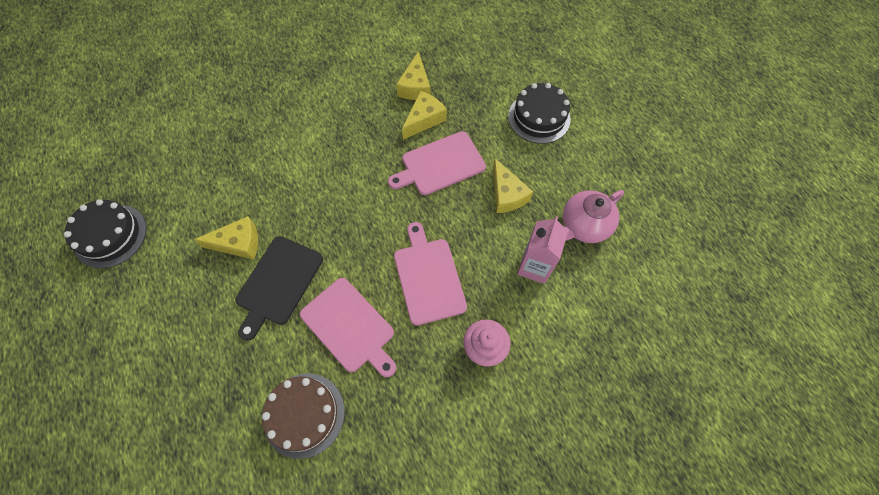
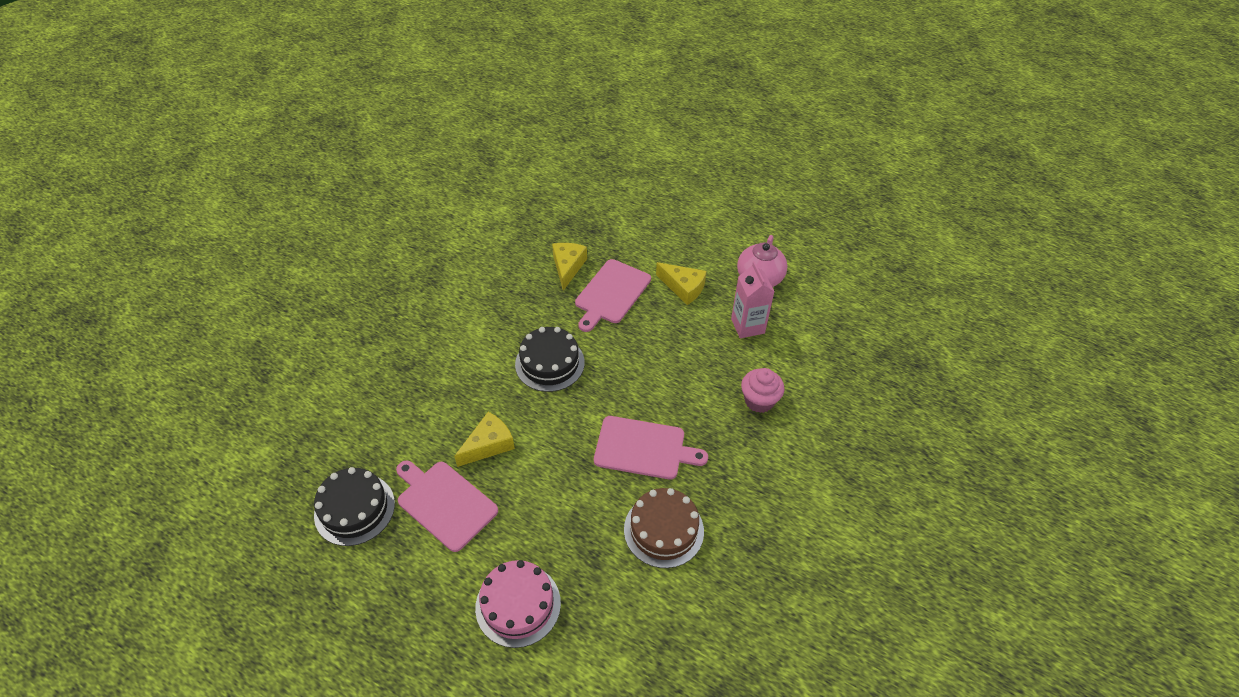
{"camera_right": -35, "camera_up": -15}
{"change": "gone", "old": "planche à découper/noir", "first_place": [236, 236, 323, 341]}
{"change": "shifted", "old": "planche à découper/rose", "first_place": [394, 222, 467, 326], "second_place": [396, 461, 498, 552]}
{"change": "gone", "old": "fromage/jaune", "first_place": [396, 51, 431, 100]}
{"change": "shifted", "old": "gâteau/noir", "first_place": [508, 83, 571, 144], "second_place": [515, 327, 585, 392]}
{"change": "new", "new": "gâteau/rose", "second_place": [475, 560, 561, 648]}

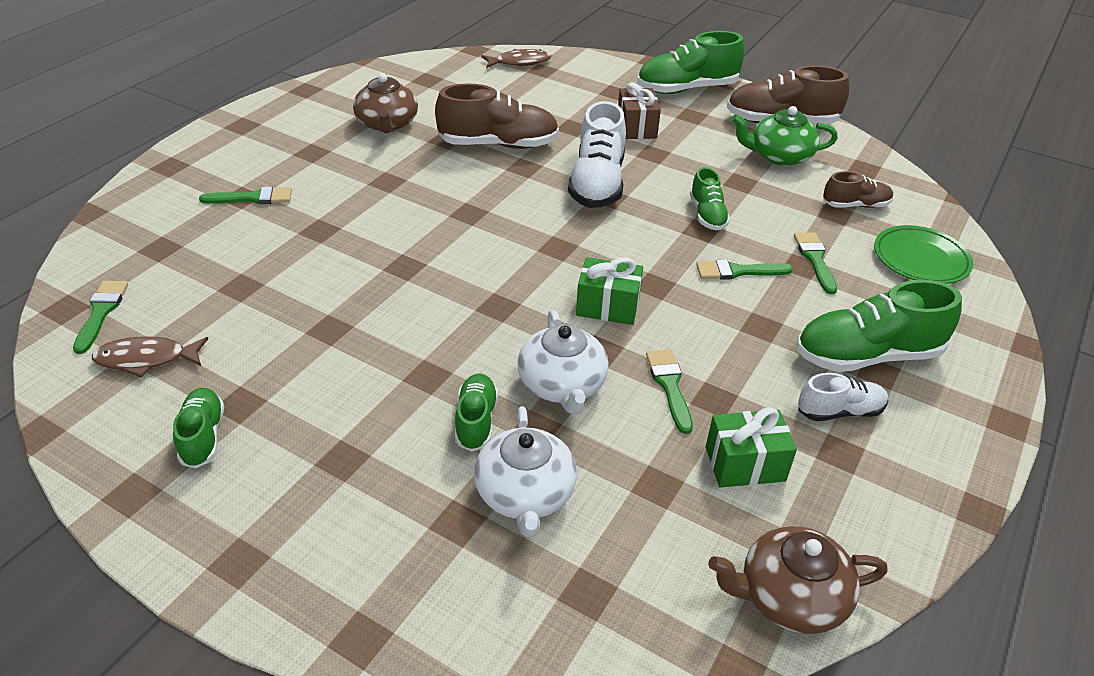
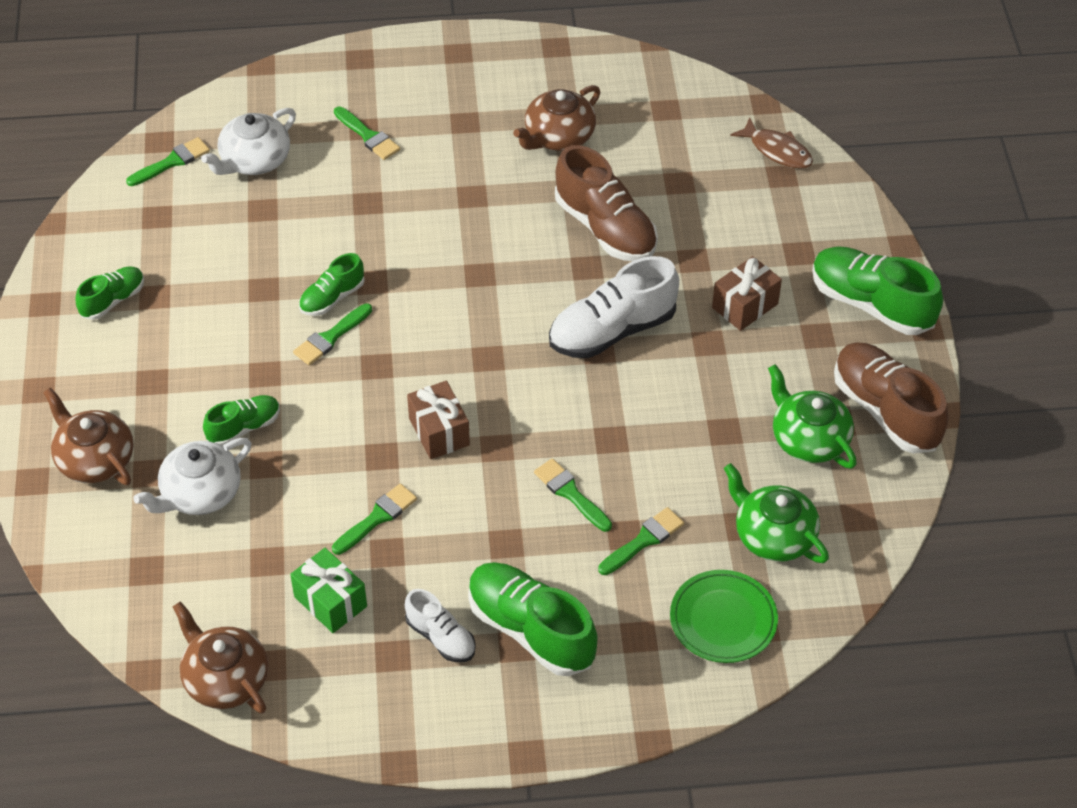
{"camera_right": 55, "camera_up": 10}
{"change": "gone", "old": "poisson/marron", "first_place": [92, 336, 208, 378]}
{"change": "shifted", "old": "théière/blanc", "first_place": [517, 310, 609, 415], "second_place": [201, 108, 296, 175]}
{"change": "repainted", "old": "cadeau/vert", "new": "cadeau/marron", "first_place": [576, 257, 643, 325], "second_place": [407, 381, 470, 459]}
{"change": "shifted", "old": "chaussure/vert", "first_place": [690, 167, 730, 230], "second_place": [299, 253, 365, 316]}
{"change": "swapped", "old": "chaussure/marron", "new": "théière/vert", "first_place": [823, 171, 893, 208], "second_place": [724, 463, 829, 563]}
{"change": "new", "new": "théière/marron", "second_place": [43, 388, 134, 485]}
{"change": "new", "new": "pinceau/vert", "second_place": [293, 303, 372, 365]}

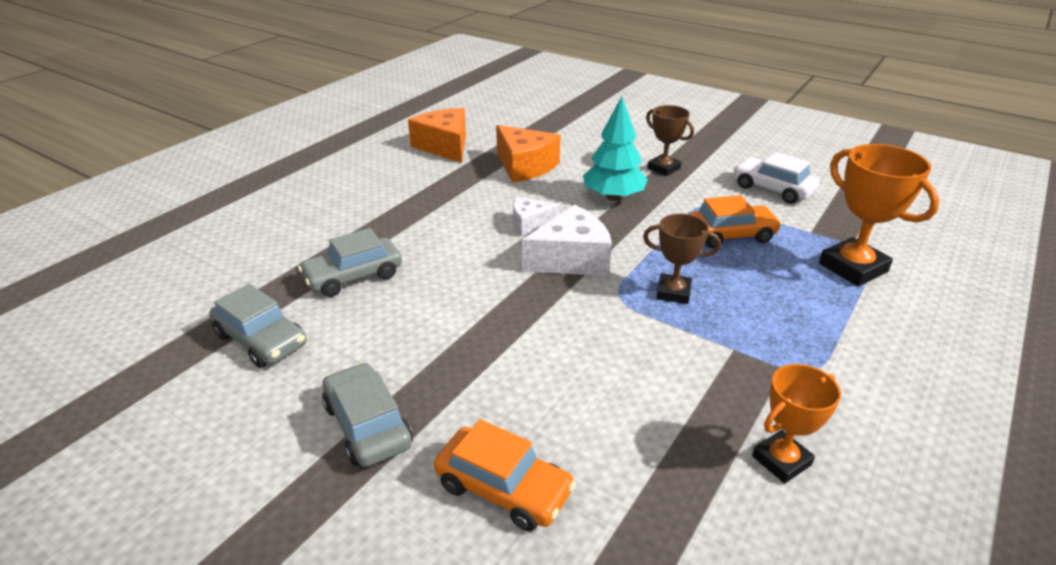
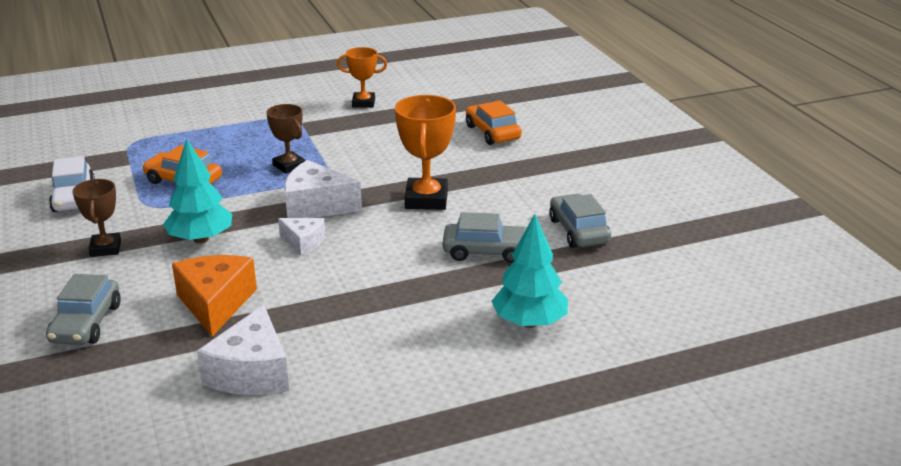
{"camera_right": -145, "camera_up": -5}
{"change": "shifted", "old": "voiture/gris", "first_place": [322, 363, 413, 467], "second_place": [46, 274, 121, 345]}
{"change": "repainted", "old": "fromage/orange", "new": "fromage/blanc", "first_place": [408, 108, 466, 163], "second_place": [197, 305, 289, 395]}
{"change": "shifted", "old": "trophée/orange", "first_place": [819, 144, 939, 286], "second_place": [395, 95, 456, 210]}
{"change": "new", "new": "arbre/turquoise", "second_place": [492, 214, 568, 328]}

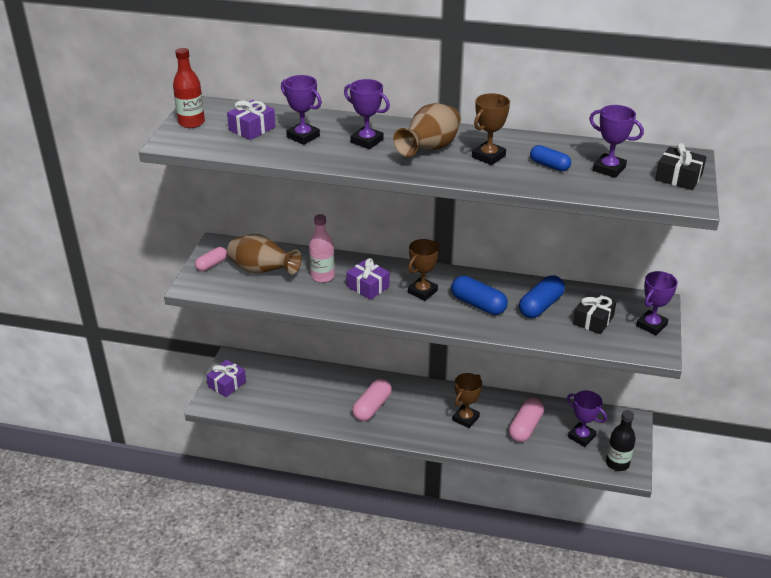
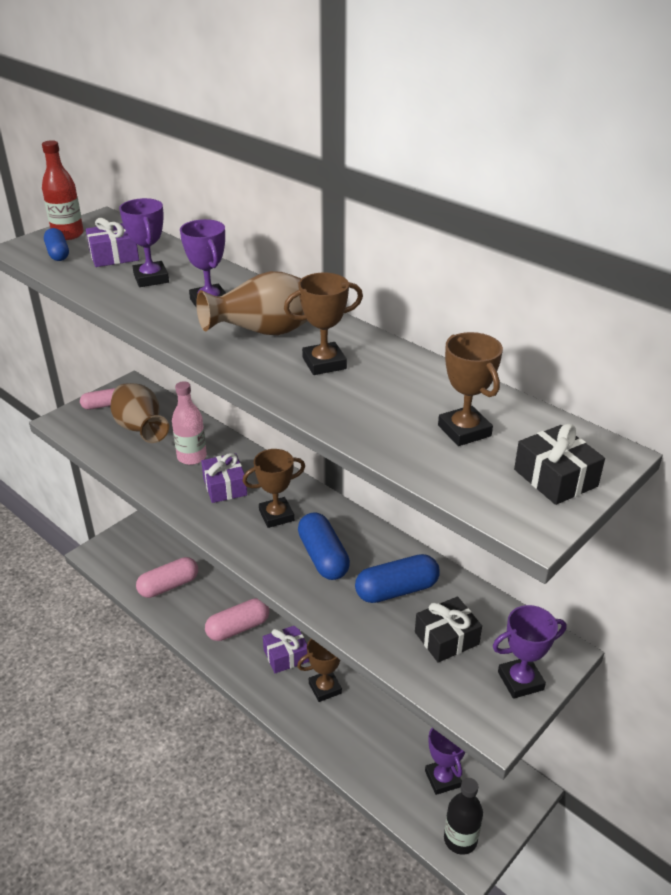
{"camera_right": 30, "camera_up": 0}
{"change": "shifted", "old": "cadeau/violet", "first_place": [206, 360, 246, 397], "second_place": [263, 626, 309, 673]}
{"change": "shifted", "old": "gélule/rose", "first_place": [509, 398, 544, 442], "second_place": [136, 557, 198, 598]}
{"change": "shifted", "old": "gélule/bleu", "first_place": [530, 145, 571, 171], "second_place": [44, 228, 69, 261]}
{"change": "repainted", "old": "trophée/violet", "new": "trophée/marron", "first_place": [589, 105, 644, 178], "second_place": [438, 332, 503, 446]}

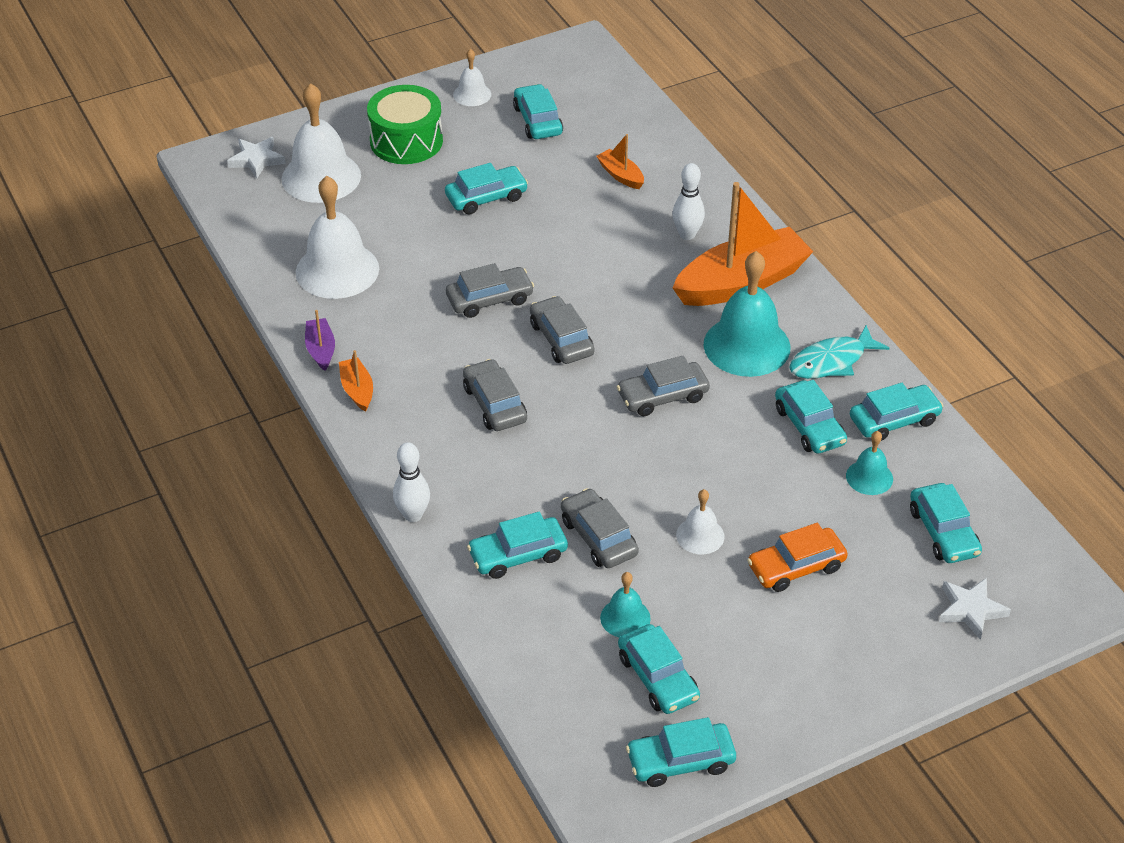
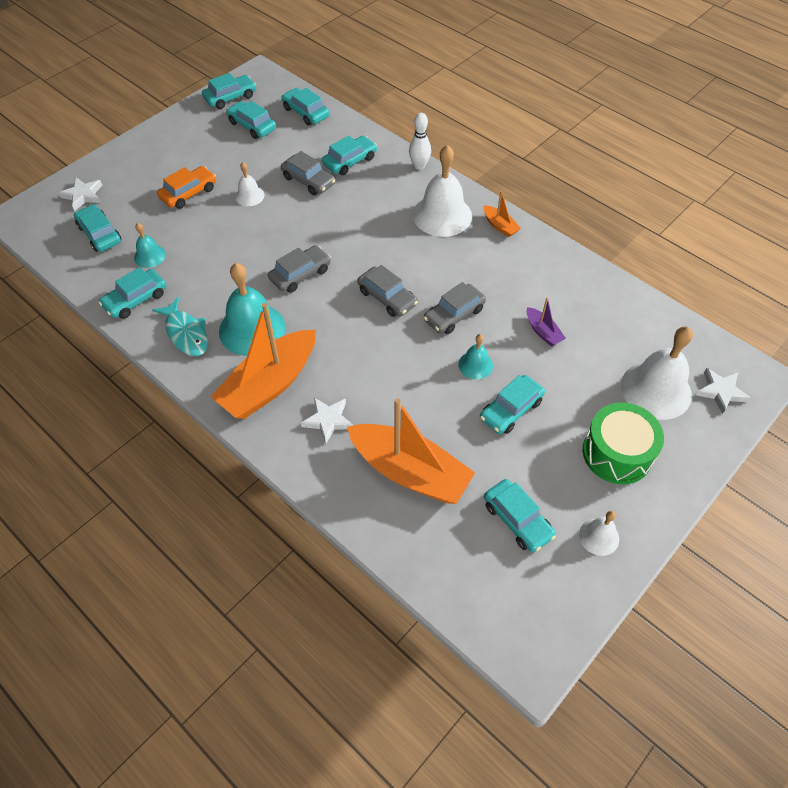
{"camera_right": 160, "camera_up": 10}
{"change": "shifted", "old": "cloche/blanc", "first_place": [296, 176, 379, 299], "second_place": [413, 145, 472, 237]}
{"change": "shifted", "old": "bateau/violet", "first_place": [305, 310, 335, 371], "second_place": [527, 297, 566, 347]}
{"change": "gone", "old": "voiture/gris", "first_place": [463, 359, 527, 431]}
{"change": "scaled", "old": "bateau/orange", "first_place": [596, 134, 644, 189], "second_place": [347, 398, 475, 504], "factor": 2.28}
{"change": "shifted", "old": "cloche/turquoise", "first_place": [600, 572, 651, 638], "second_place": [458, 334, 493, 379]}
{"change": "swapped", "old": "quille/blanc", "new": "étoile/blanc", "first_place": [673, 163, 705, 240], "second_place": [301, 398, 353, 444]}
{"change": "shifted", "old": "voiture/turquoise", "first_place": [775, 380, 847, 454], "second_place": [281, 88, 329, 126]}
{"change": "rotated", "old": "poisson/turquoise", "first_place": [789, 325, 889, 379], "second_place": [152, 297, 208, 356], "degrees": 105}

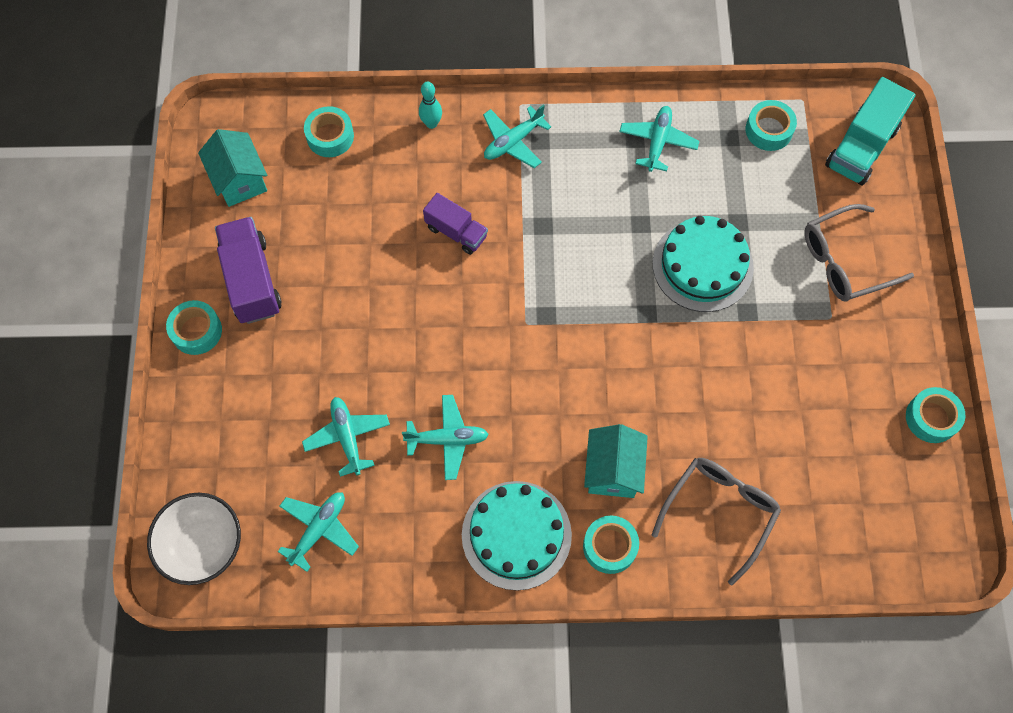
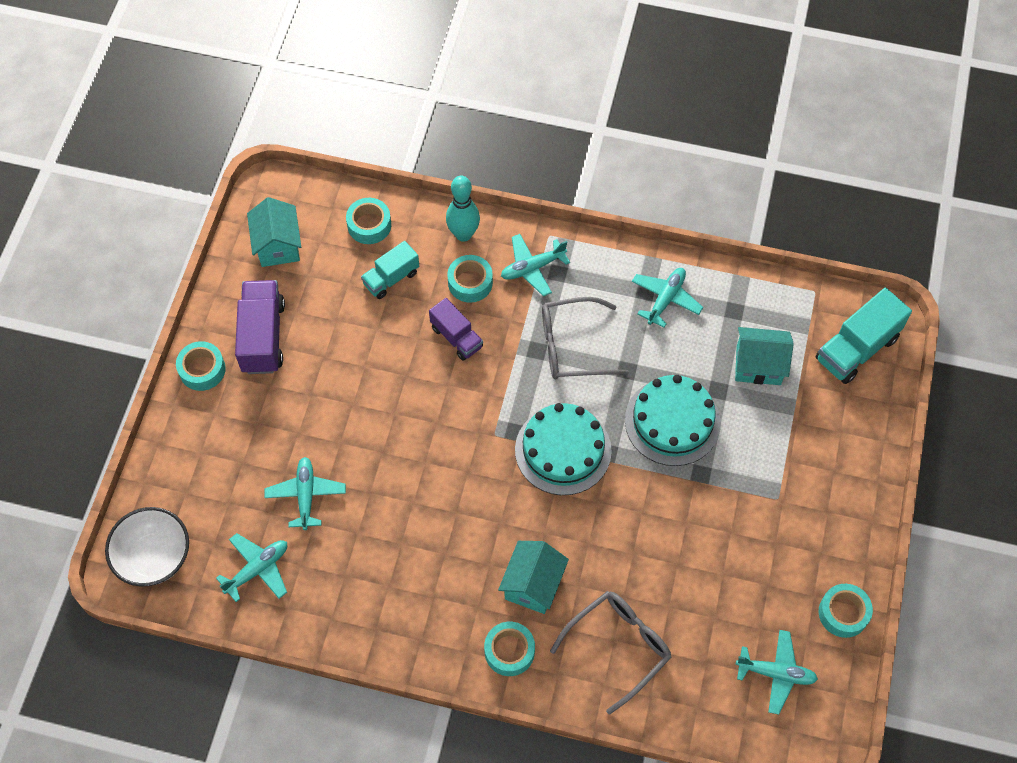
{"camera_right": 15, "camera_up": -5}
{"change": "shifted", "old": "avion/turquoise", "first_place": [402, 395, 489, 480], "second_place": [736, 630, 818, 715]}
{"change": "scaled", "old": "quille/turquoise", "first_place": [419, 81, 442, 129], "second_place": [446, 176, 480, 242], "factor": 1.53}
{"change": "shifted", "old": "gâteau/turquoise", "first_place": [462, 481, 572, 591], "second_place": [515, 403, 612, 495]}
{"change": "shifted", "old": "ruban adhésif/turquoise", "first_place": [746, 100, 797, 151], "second_place": [447, 255, 493, 303]}
{"change": "shifted", "old": "lunettes/gris", "first_place": [804, 204, 914, 302], "second_place": [542, 297, 629, 379]}
{"change": "new", "new": "camion/turquoise", "second_place": [361, 241, 419, 299]}
{"change": "new", "new": "maison/turquoise", "second_place": [735, 327, 794, 385]}

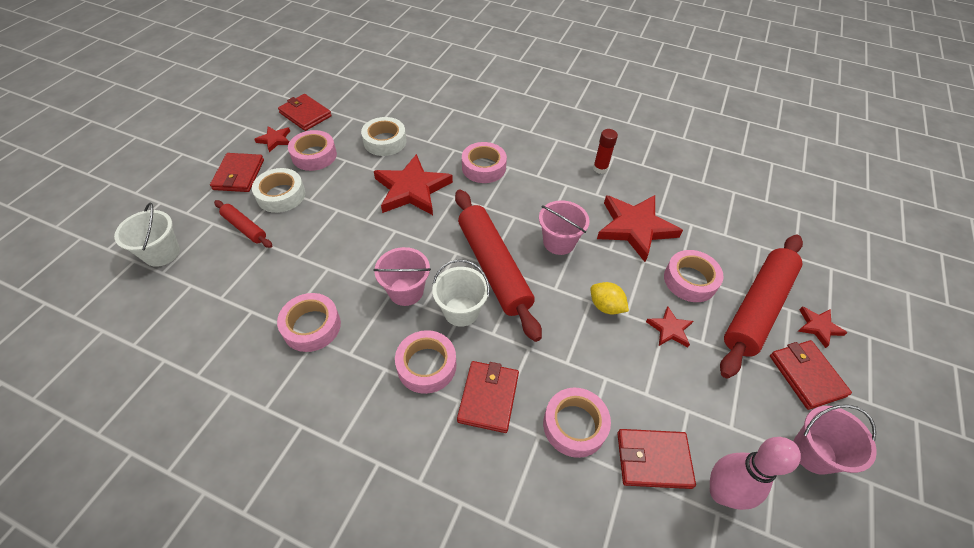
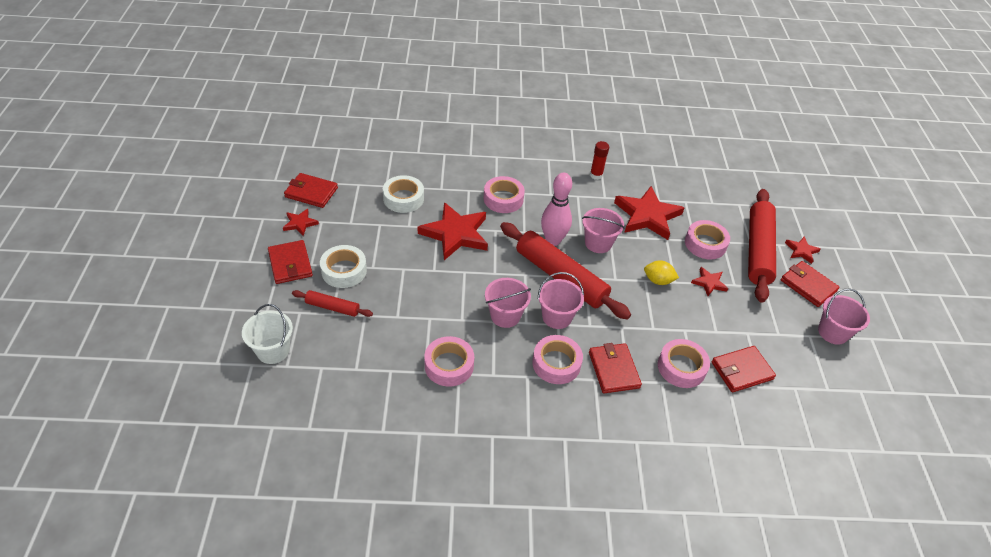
{"camera_right": -25, "camera_up": -5}
{"change": "gone", "old": "ruban adhésif/rose", "first_place": [288, 130, 337, 171]}
{"change": "repainted", "old": "seau/blanc", "new": "seau/rose", "first_place": [432, 259, 490, 327], "second_place": [538, 272, 584, 329]}
{"change": "shifted", "old": "quille/rose", "first_place": [710, 437, 801, 510], "second_place": [541, 173, 572, 246]}

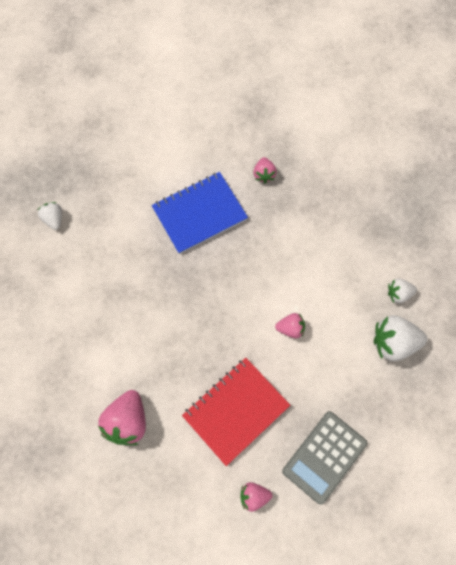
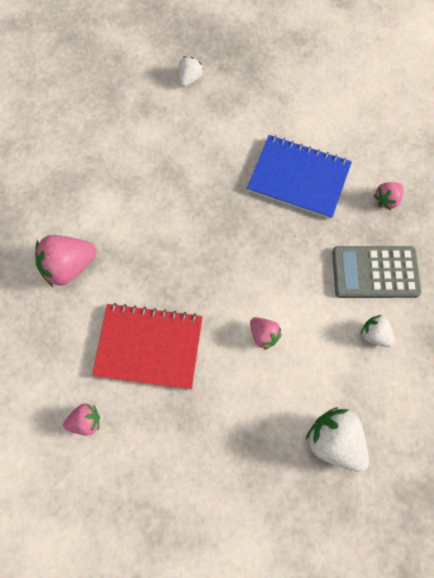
{"camera_right": 50, "camera_up": 0}
{"change": "rotated", "old": "fraise/rose", "first_place": [240, 482, 272, 512], "second_place": [63, 403, 100, 435], "degrees": 120}
{"change": "shifted", "old": "calculatrice/gris", "first_place": [282, 411, 367, 505], "second_place": [332, 246, 421, 298]}
{"change": "shifted", "old": "fraise/blanc", "first_place": [388, 279, 417, 303], "second_place": [360, 315, 395, 347]}

